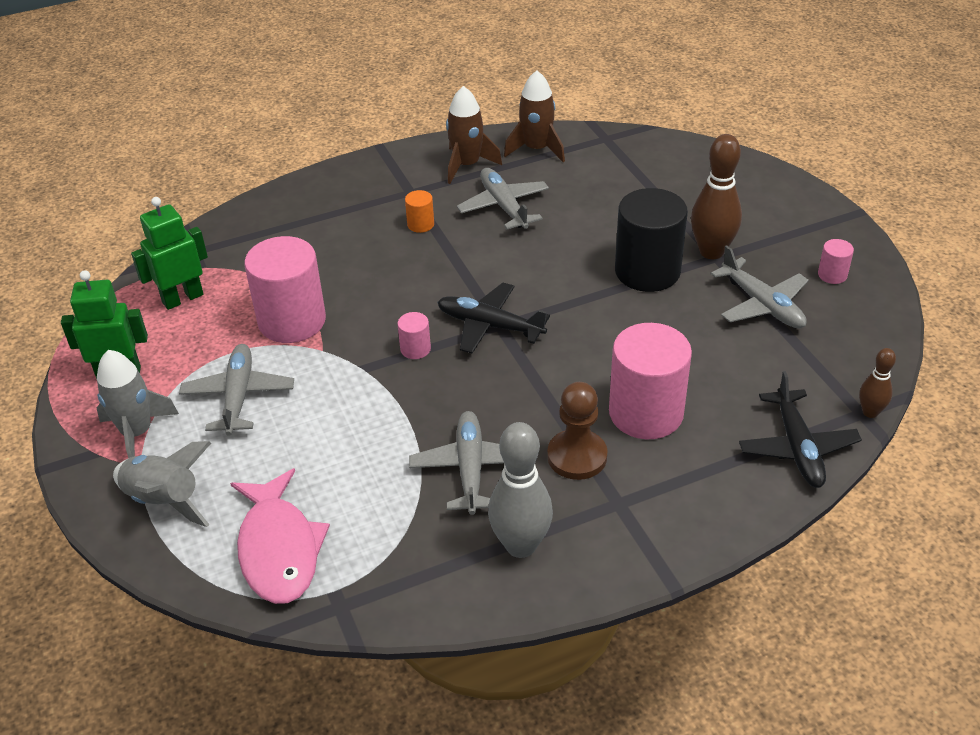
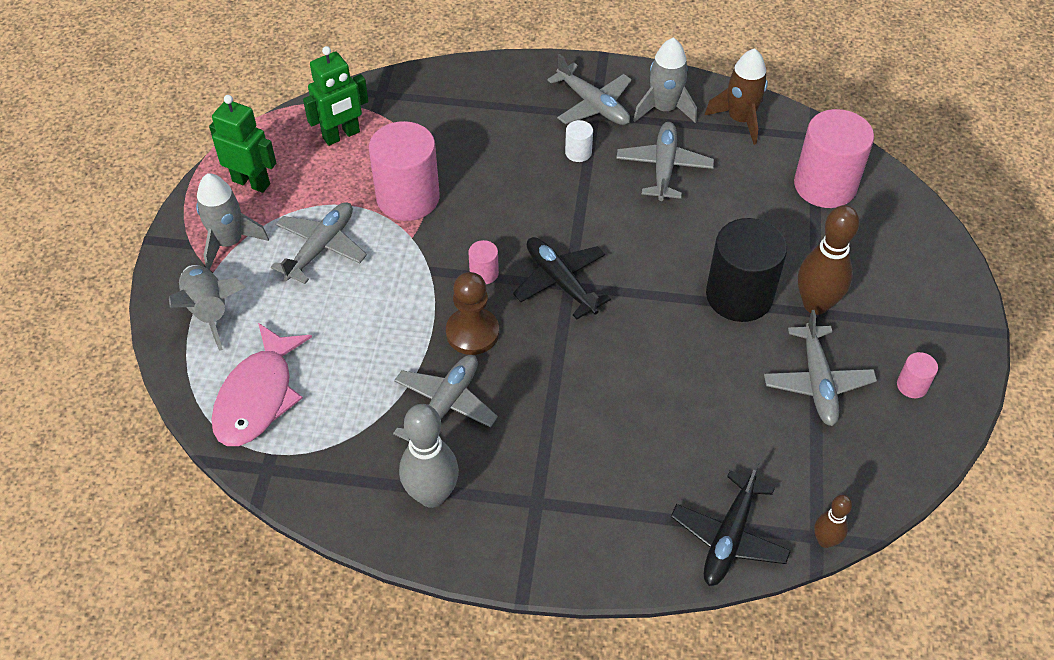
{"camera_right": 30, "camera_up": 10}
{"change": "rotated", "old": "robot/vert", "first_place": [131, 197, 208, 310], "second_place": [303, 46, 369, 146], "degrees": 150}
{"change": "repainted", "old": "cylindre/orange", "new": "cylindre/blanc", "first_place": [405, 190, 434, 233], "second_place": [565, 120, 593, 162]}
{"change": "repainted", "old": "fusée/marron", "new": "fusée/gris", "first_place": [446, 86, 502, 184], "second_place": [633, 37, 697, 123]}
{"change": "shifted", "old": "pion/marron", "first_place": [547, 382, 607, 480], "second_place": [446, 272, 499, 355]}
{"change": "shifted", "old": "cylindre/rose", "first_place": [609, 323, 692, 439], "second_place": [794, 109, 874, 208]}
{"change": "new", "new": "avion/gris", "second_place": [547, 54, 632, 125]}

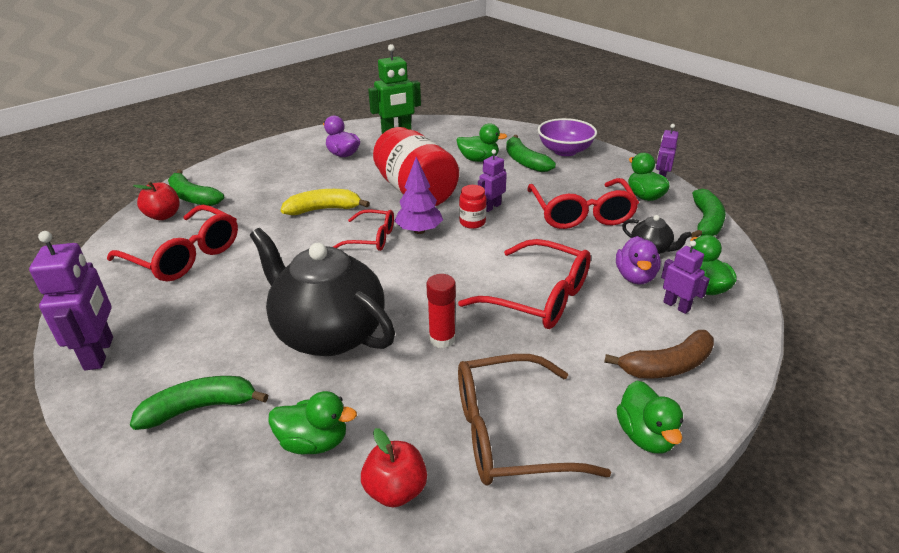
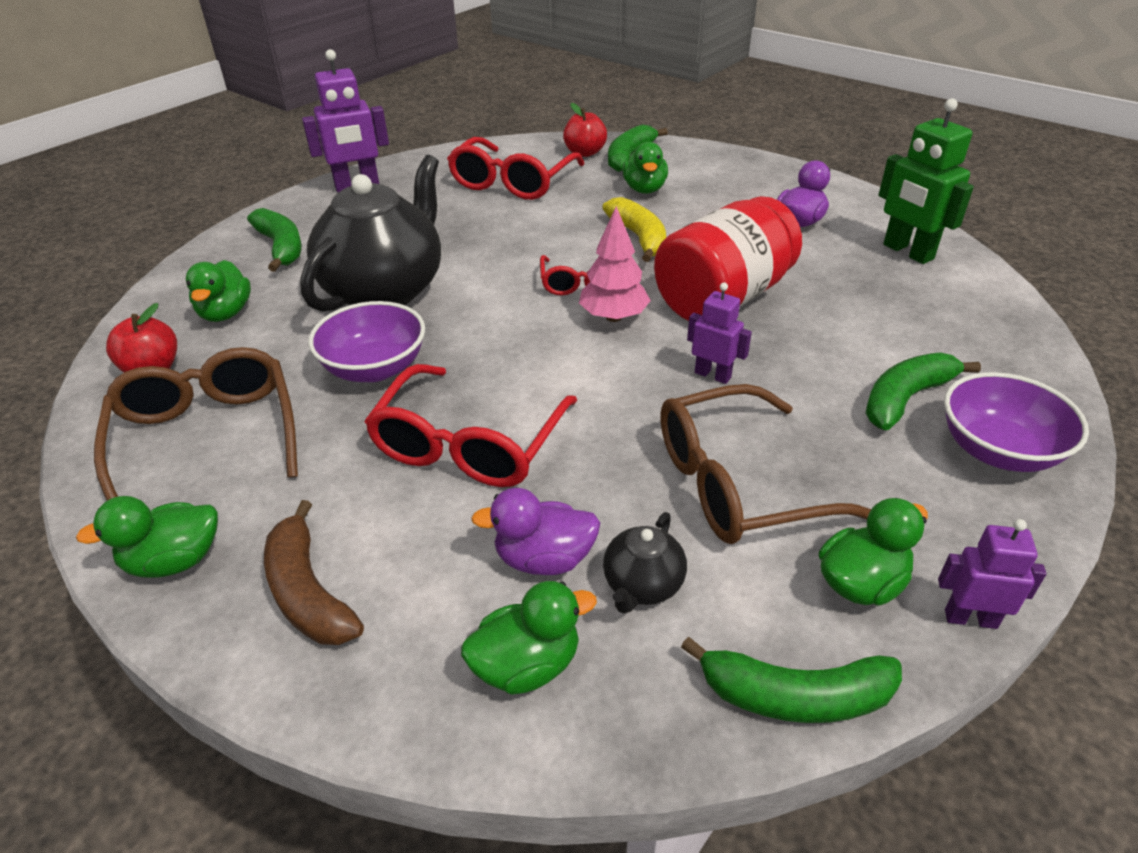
{"camera_right": 80, "camera_up": 5}
{"change": "repainted", "old": "arbre/violet", "new": "arbre/rose", "first_place": [395, 157, 443, 234], "second_place": [579, 206, 651, 322]}
{"change": "swapped", "old": "bâton de colle/rouge", "new": "bol/violet", "first_place": [426, 274, 456, 348], "second_place": [309, 301, 425, 382]}
{"change": "shifted", "old": "canard/vert", "first_place": [457, 123, 508, 162], "second_place": [622, 142, 668, 194]}
{"change": "gone", "old": "bocal/rouge", "first_place": [459, 185, 486, 229]}
{"change": "repainted", "old": "lunettes/rouge", "new": "lunettes/marron", "first_place": [527, 178, 639, 229], "second_place": [660, 384, 871, 544]}
{"change": "gone", "old": "robot/violet", "first_place": [661, 241, 710, 314]}

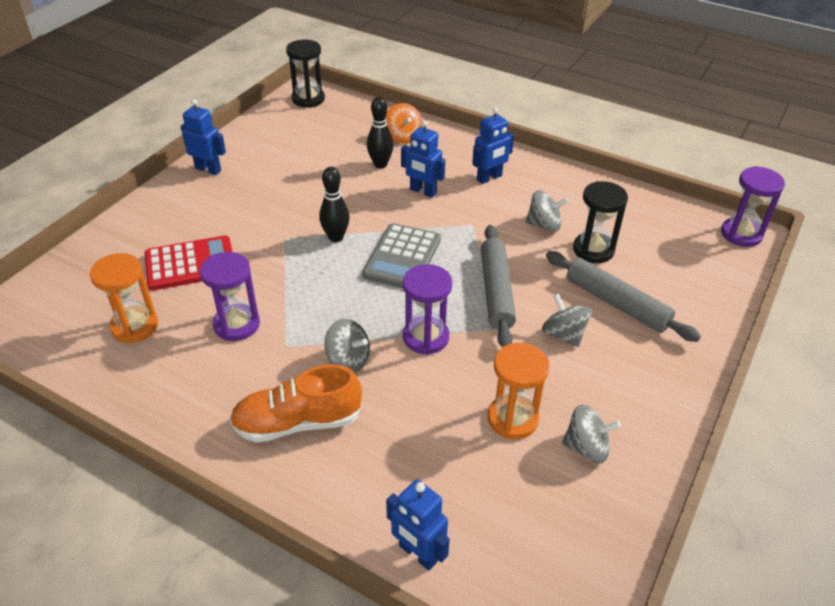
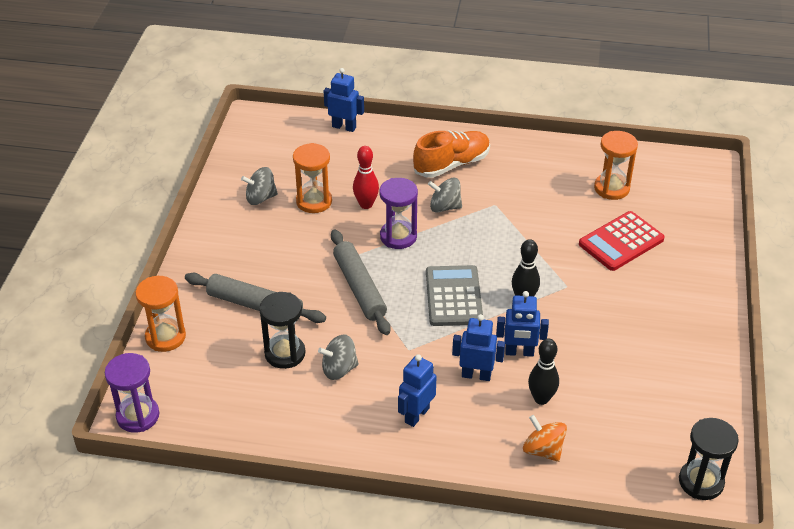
{"camera_right": 160, "camera_up": 0}
{"change": "shifted", "old": "robot/bleu", "first_place": [181, 99, 226, 175], "second_place": [496, 291, 549, 357]}
{"change": "gone", "old": "sablier/violet", "first_place": [200, 252, 260, 341]}
{"change": "gone", "old": "toupie/gris", "first_place": [542, 294, 592, 347]}
{"change": "new", "new": "sablier/orange", "second_place": [136, 276, 186, 352]}
{"change": "new", "new": "quille/rouge", "second_place": [353, 146, 379, 209]}

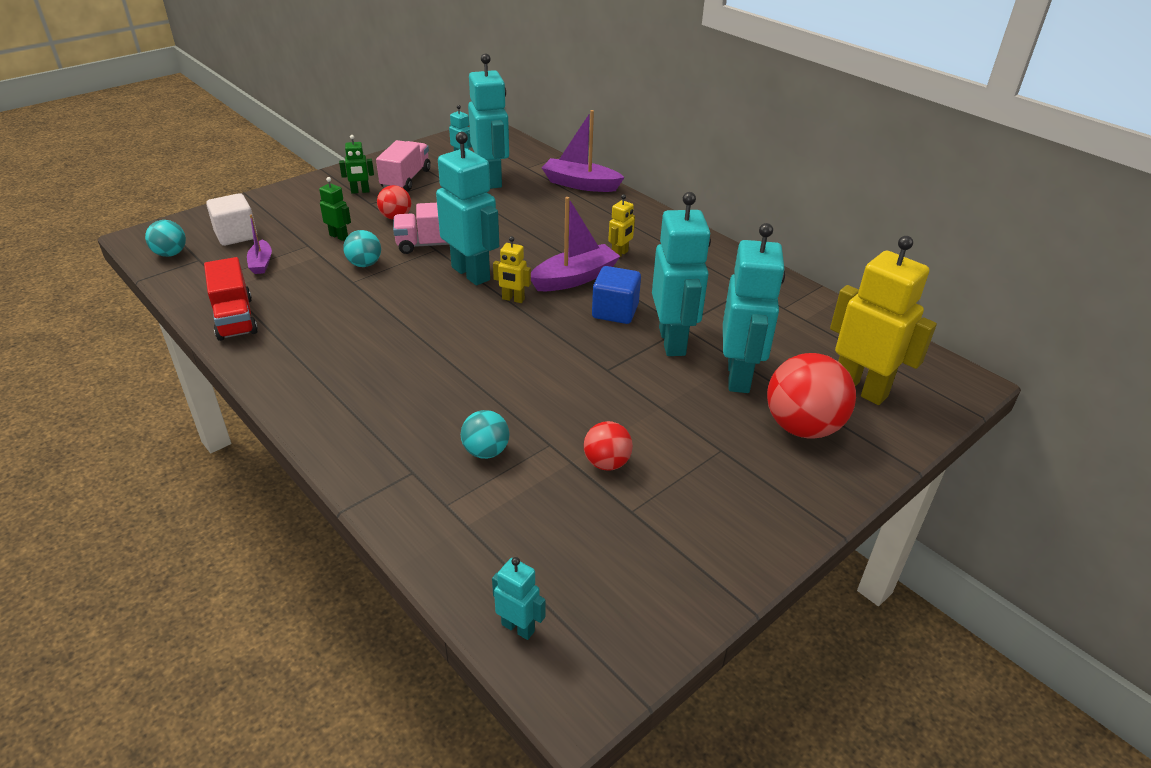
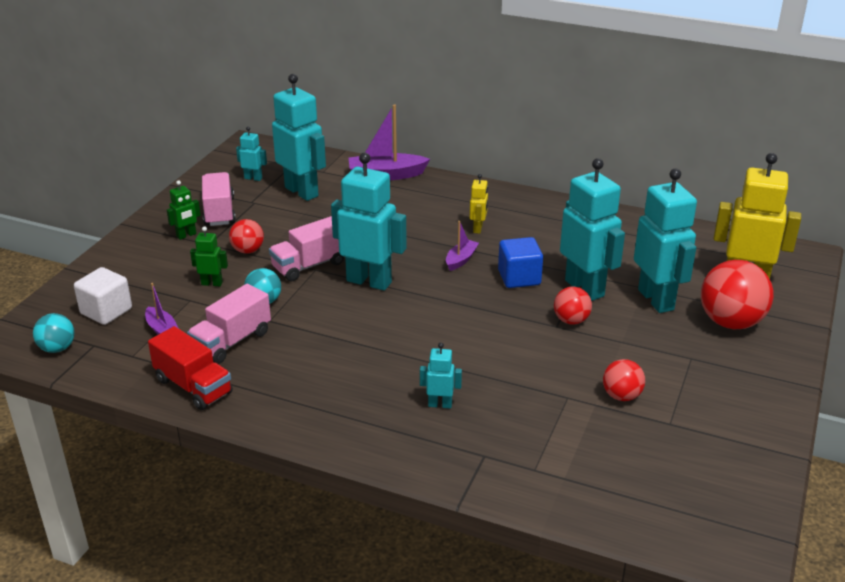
{"camera_right": -25, "camera_up": -5}
{"change": "gone", "old": "balle/turquoise", "first_place": [461, 410, 509, 459]}
{"change": "shifted", "old": "robot/turquoise", "first_place": [492, 557, 545, 640], "second_place": [420, 343, 462, 409]}
{"change": "gone", "old": "robot/jaune", "first_place": [493, 236, 531, 303]}
{"change": "scaled", "old": "bateau/violet", "first_place": [531, 197, 621, 291], "second_place": [446, 221, 479, 271], "factor": 0.56}
{"change": "new", "new": "camion/rose", "second_place": [187, 284, 271, 364]}
{"change": "new", "new": "balle/rouge", "second_place": [554, 287, 592, 325]}

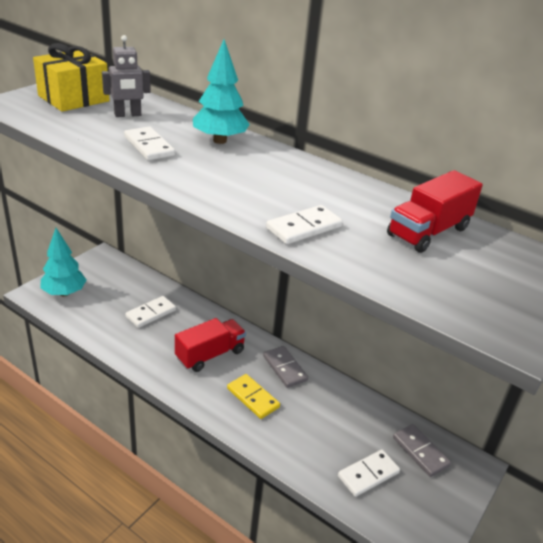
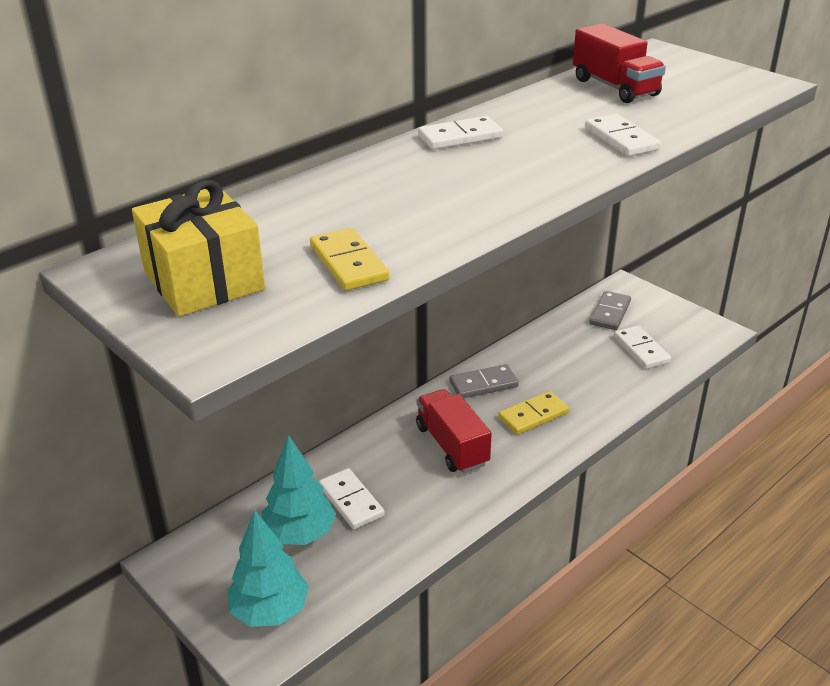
{"camera_right": -75, "camera_up": 0}
{"change": "gone", "old": "robot/gris", "first_place": [102, 35, 151, 117]}
{"change": "shifted", "old": "domino/blanc", "first_place": [124, 127, 175, 161], "second_place": [418, 116, 503, 150]}
{"change": "shifted", "old": "arbre/turquoise", "first_place": [193, 40, 250, 144], "second_place": [262, 435, 336, 545]}
{"change": "rotated", "old": "domino/gris", "first_place": [393, 424, 451, 477], "second_place": [589, 291, 631, 330], "degrees": -45}
{"change": "new", "new": "domino/jaune", "second_place": [310, 228, 389, 291]}

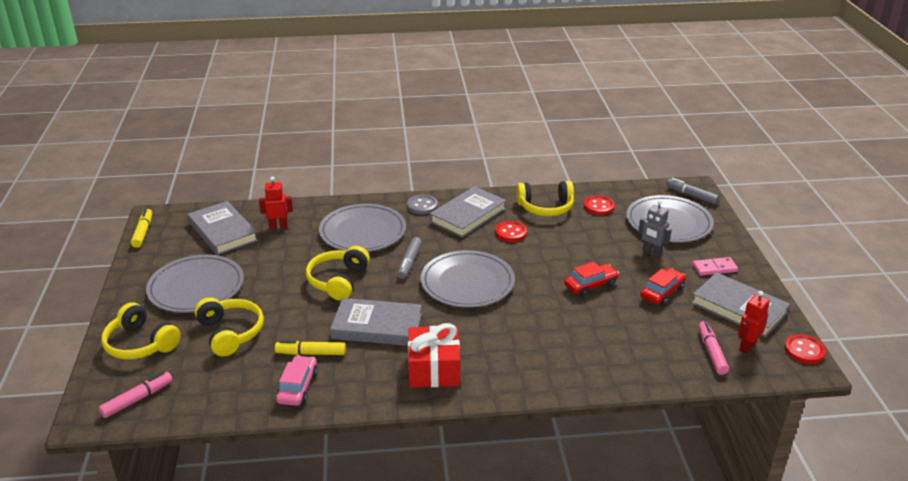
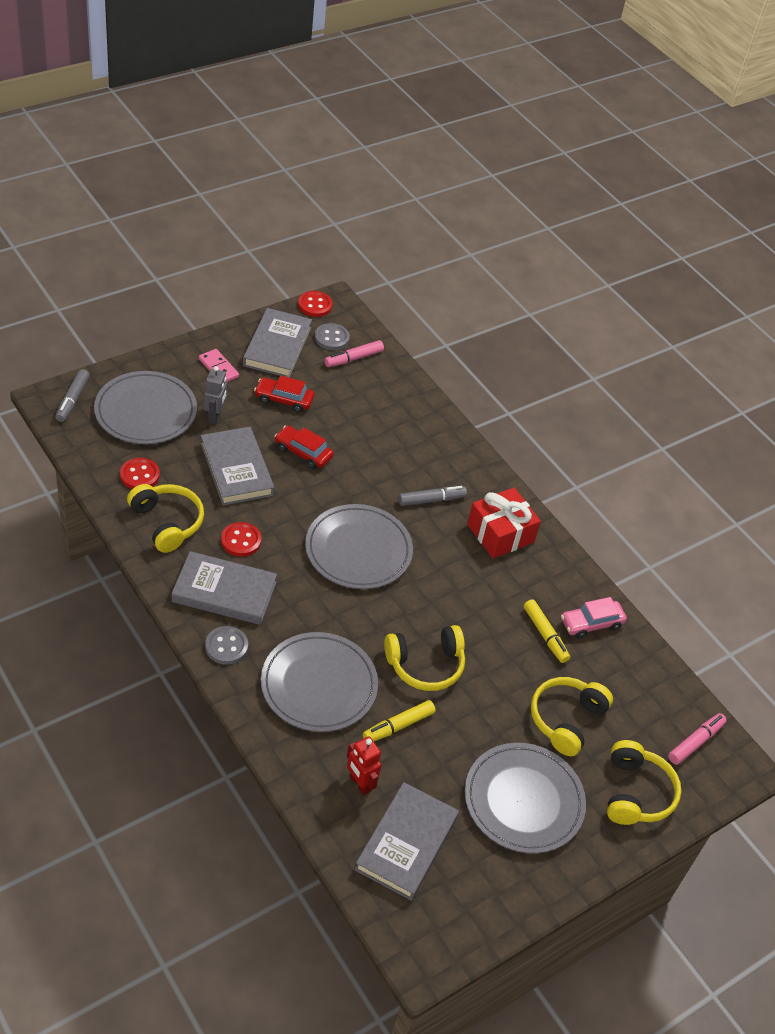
{"camera_right": -125, "camera_up": 15}
{"change": "rotated", "old": "feutre/rose", "first_place": [99, 372, 172, 418], "second_place": [668, 713, 727, 765], "degrees": 120}
{"change": "shifted", "old": "feutre/jaune", "first_place": [131, 208, 152, 248], "second_place": [363, 700, 436, 741]}
{"change": "shifted", "old": "livre/gris", "first_place": [330, 298, 422, 346], "second_place": [201, 427, 275, 506]}
{"change": "shifted", "old": "feutre/gris", "first_place": [397, 237, 422, 279], "second_place": [398, 486, 467, 506]}
{"change": "swapped", "old": "robot/rouge", "new": "bouton/gris", "first_place": [738, 291, 770, 354], "second_place": [315, 323, 350, 350]}

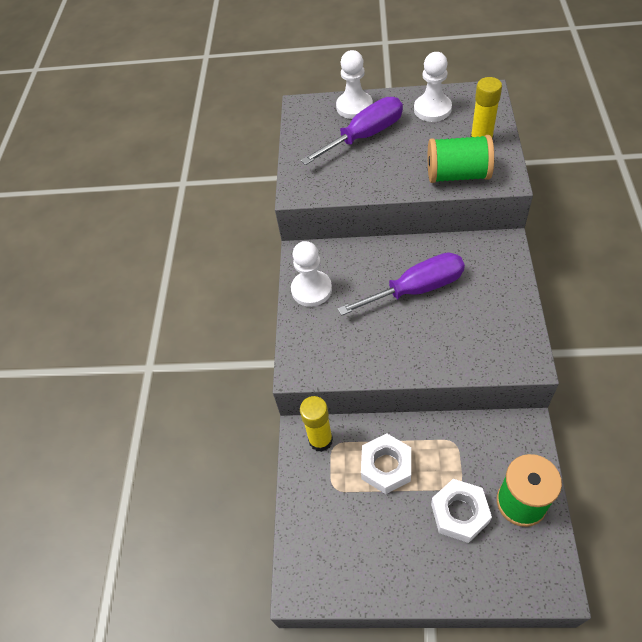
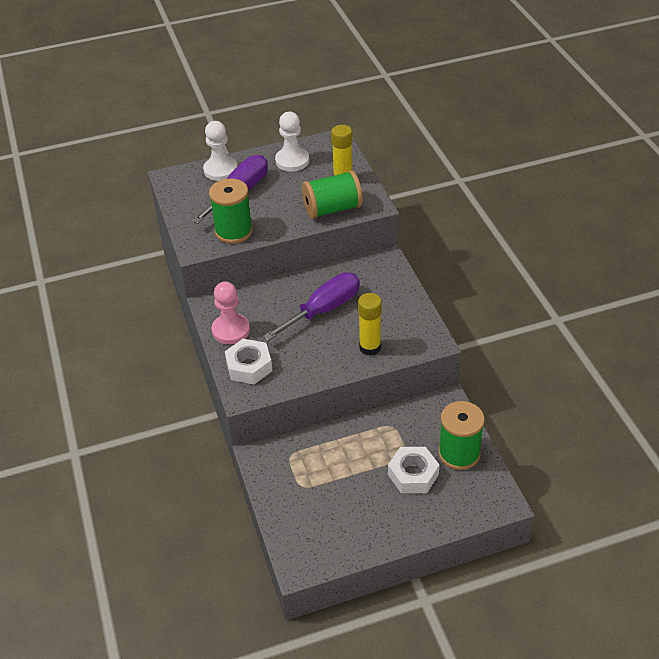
{"camera_right": -25, "camera_up": -10}
{"change": "repainted", "old": "pion/blanc", "new": "pion/rose", "first_place": [291, 241, 332, 307], "second_place": [212, 282, 250, 344]}
{"change": "shifted", "old": "bâton de colle/jaune", "first_place": [300, 396, 333, 452], "second_place": [358, 293, 382, 356]}
{"change": "shifted", "old": "écrou/blanc", "first_place": [361, 434, 411, 494], "second_place": [225, 339, 272, 384]}
{"change": "new", "new": "bobine/vert", "second_place": [209, 179, 253, 244]}

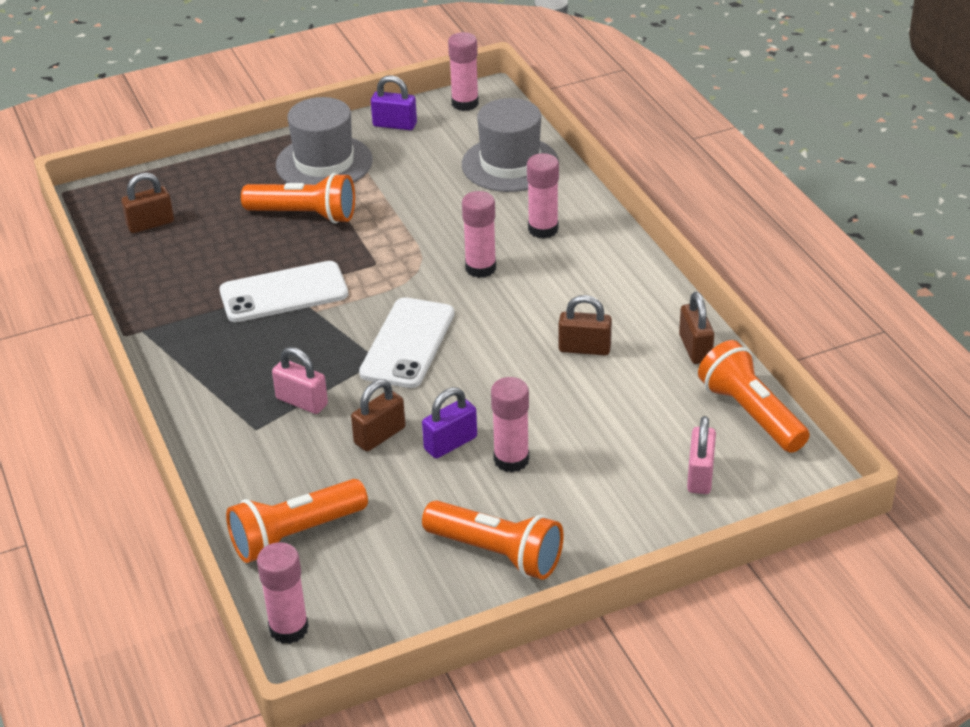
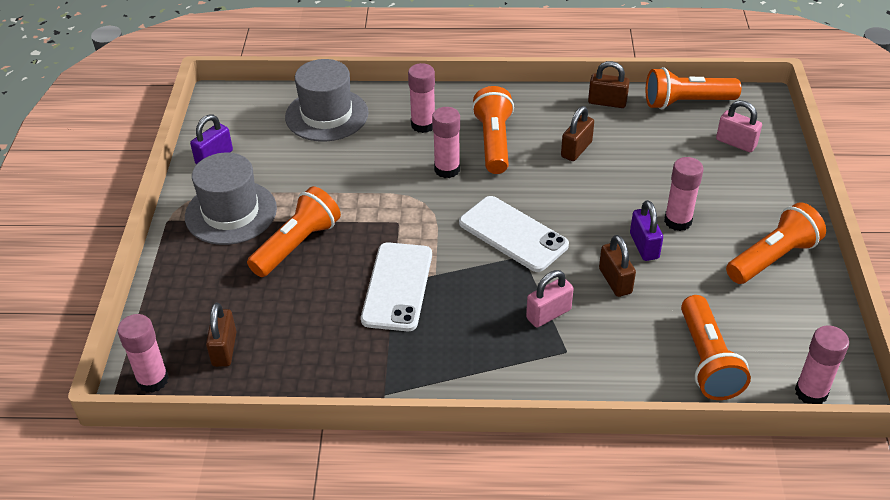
{"camera_right": -65, "camera_up": 5}
{"change": "shifted", "old": "bâton de colle/rose", "first_place": [448, 32, 479, 111], "second_place": [117, 314, 169, 393]}
{"change": "new", "new": "lampe de poche/orange", "second_place": [472, 86, 514, 174]}

